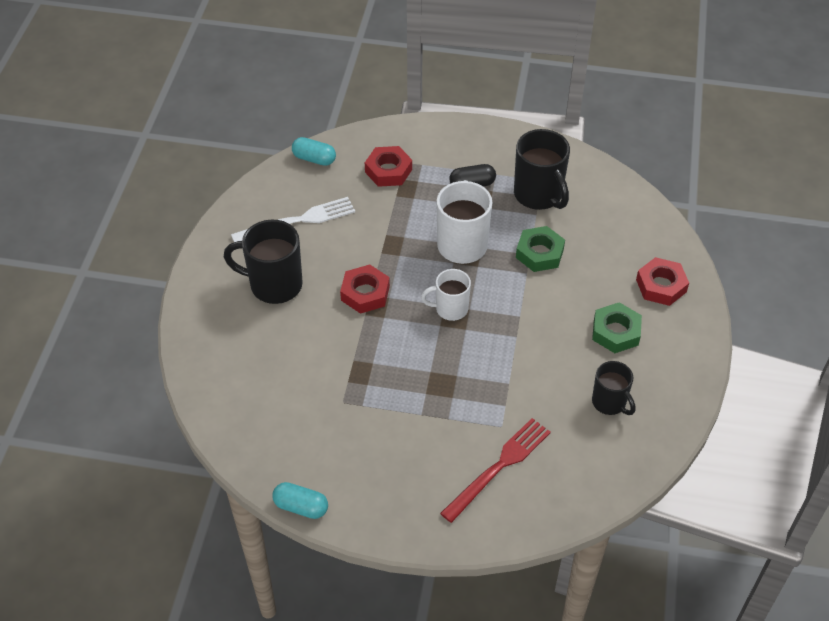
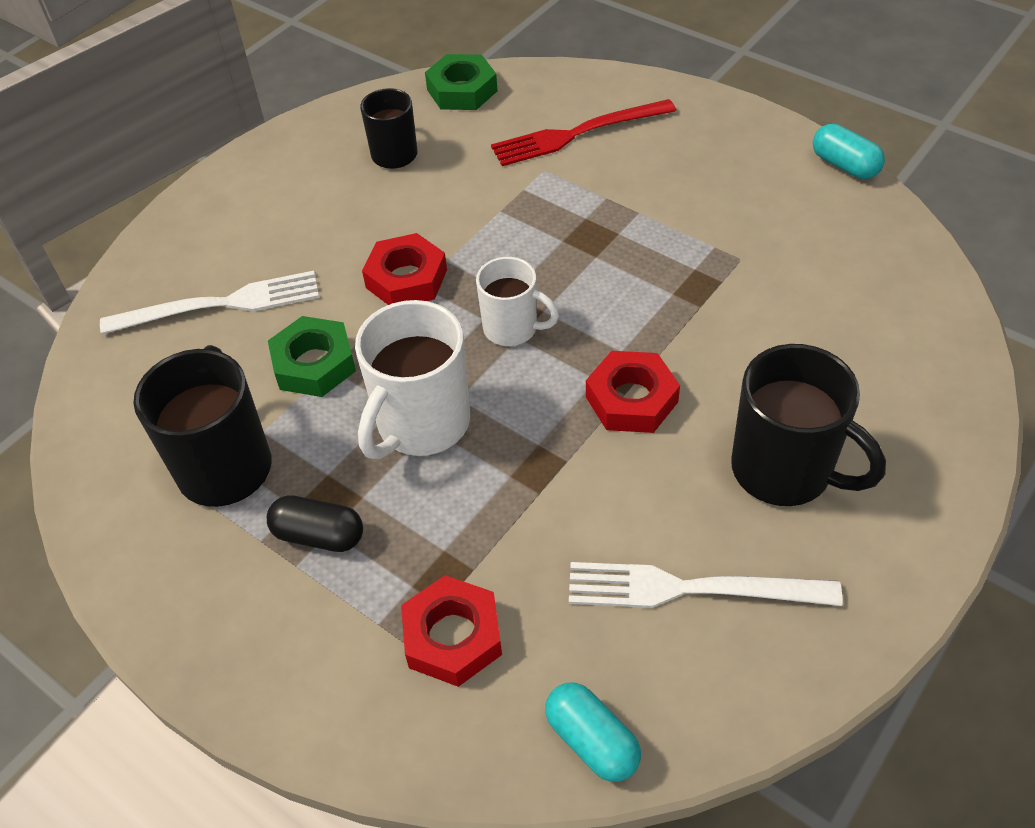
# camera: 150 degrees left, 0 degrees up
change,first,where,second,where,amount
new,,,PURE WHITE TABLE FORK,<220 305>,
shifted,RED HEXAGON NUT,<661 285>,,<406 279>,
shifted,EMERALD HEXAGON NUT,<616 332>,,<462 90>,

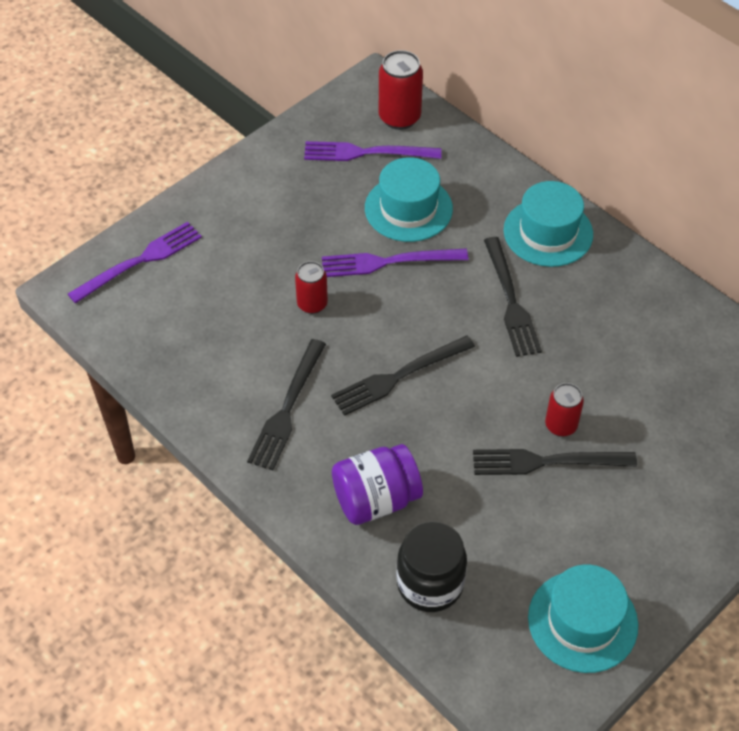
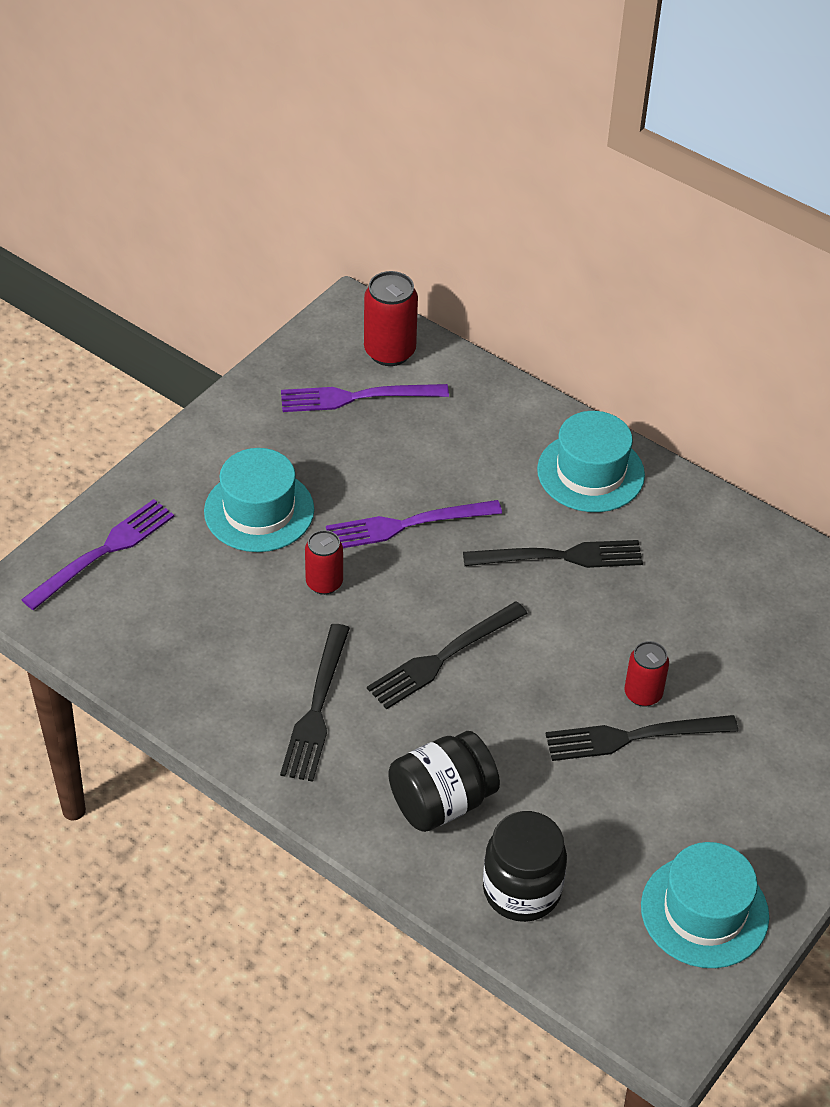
# camera: 10 degrees left, 5 degrees down
change,first,where,second,where,amount
shifted,TURQUOISE TOP HAT,<408 208>,,<259 510>,
repainted,PURPLE JAM JAR,<376 499>,BLACK JAM JAR,<441 801>,
rotated,BLACK TABLE FORK,<511 301>,,<560 557>,75 degrees counterclockwise

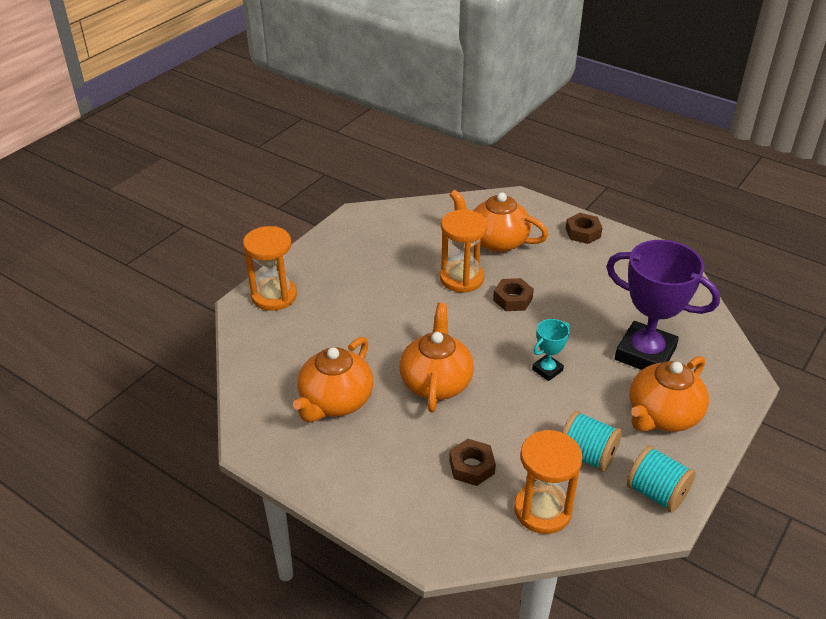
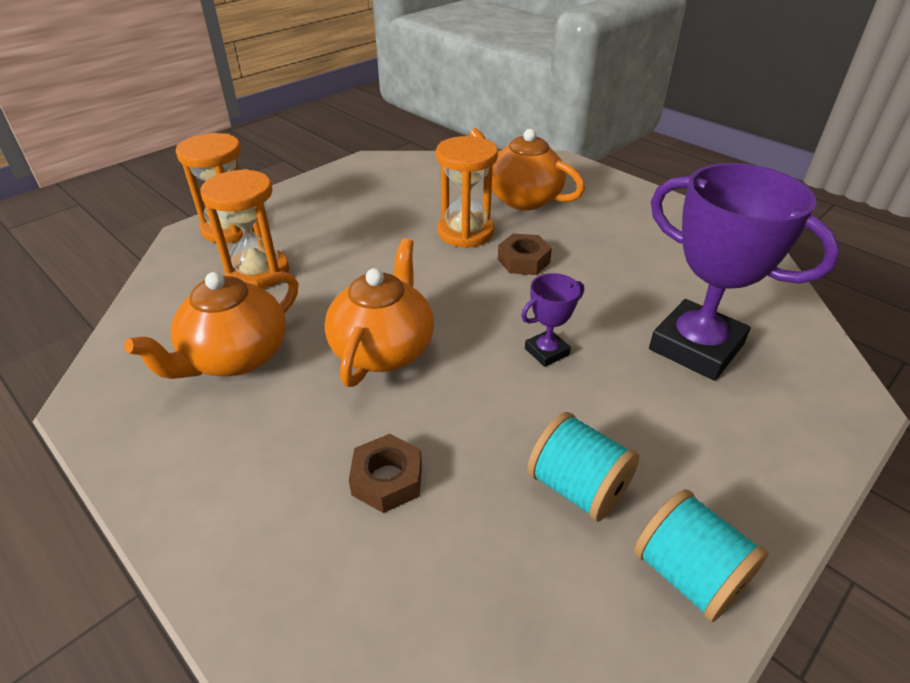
# camera: 10 degrees right, 0 degrees up
change,first,where,second,where,amount
shifted,BRIGHT ORANGE HOURGLASS,<542 510>,,<258 272>,
repainted,TURQUOISE TROPHY,<547 370>,PURPLE TROPHY,<546 351>,
gone,RUSSET HEXAGON NUT,<583 232>,,,
gone,BRIGHT ORANGE TEA POT,<662 415>,,,

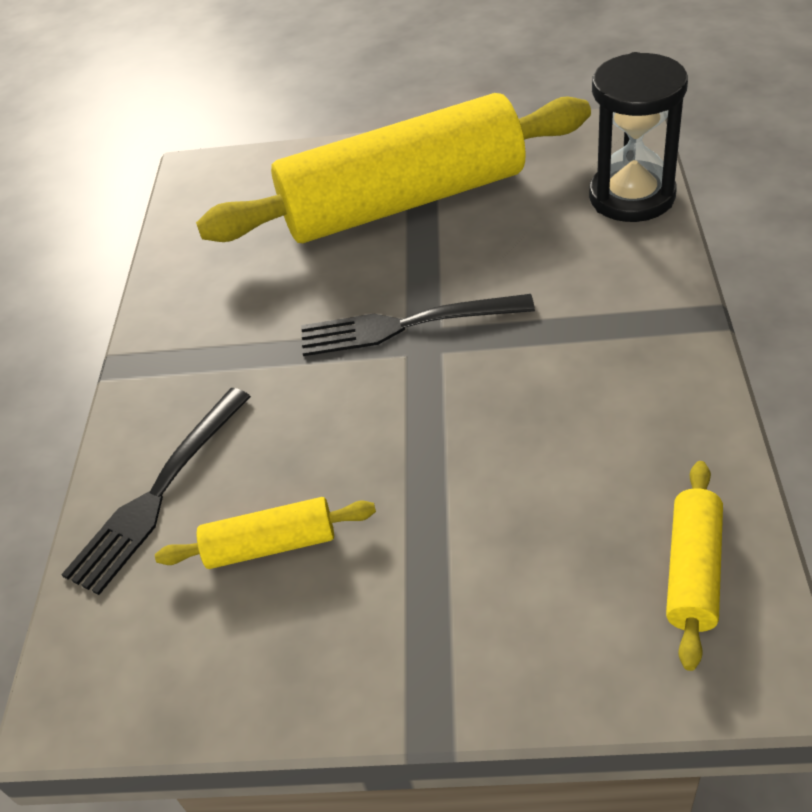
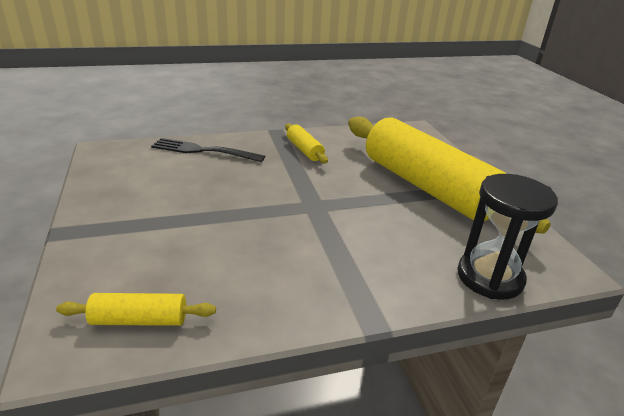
# camera: 65 degrees right, 15 degrees down
change,first,where,second,where,amount
shifted,BRIGHT YELLOW PASTRY ROLLER,<271 545>,,<304 150>,
gone,BLACK TABLE FORK,<406 325>,,,

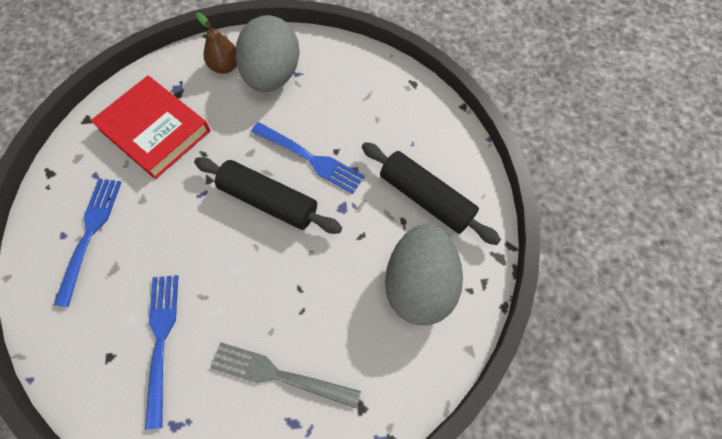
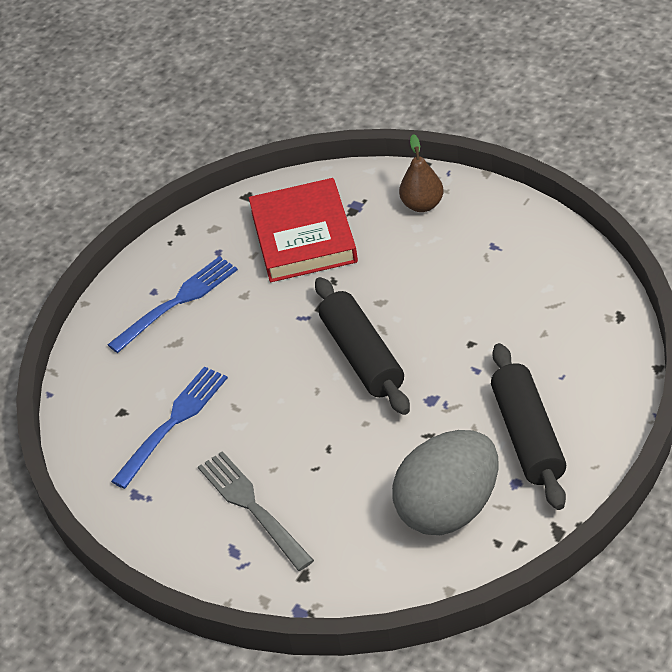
# camera: 45 degrees right, 20 degrees down
change,first,where,second,where,amount
gone,GRAY TOY EGG,<272 75>,,,
gone,COBALT TABLE FORK,<310 158>,,,

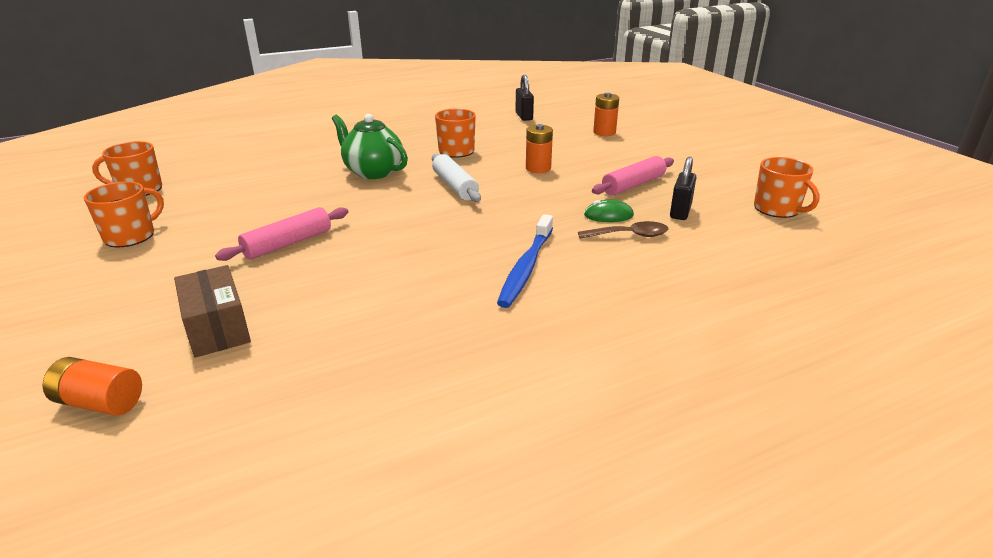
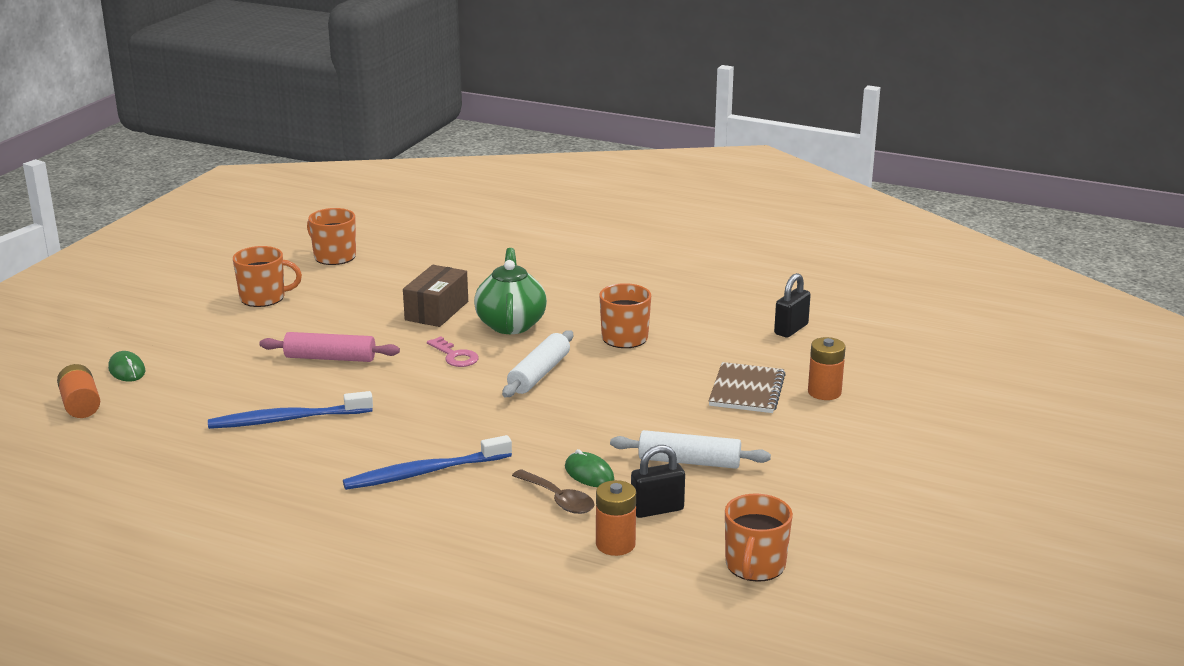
# camera: 50 degrees right, 5 degrees down
change,first,where,second,where,amount
new,,,EMERALD MOUSE,<127 370>,
new,,,COBALT DENTAL BRUSH,<288 419>,
shifted,RUSSET PACKAGE,<217 328>,,<437 311>,
new,,,PINK KEY,<455 356>,
shifted,BRIGHT ORANGE BATTERY,<538 168>,,<615 544>,
repainted,PINK PASTRY ROLLER,<633 185>,PURE WHITE PASTRY ROLLER,<689 461>,
new,,,RUSSET EXERCISE BOOK,<746 390>,

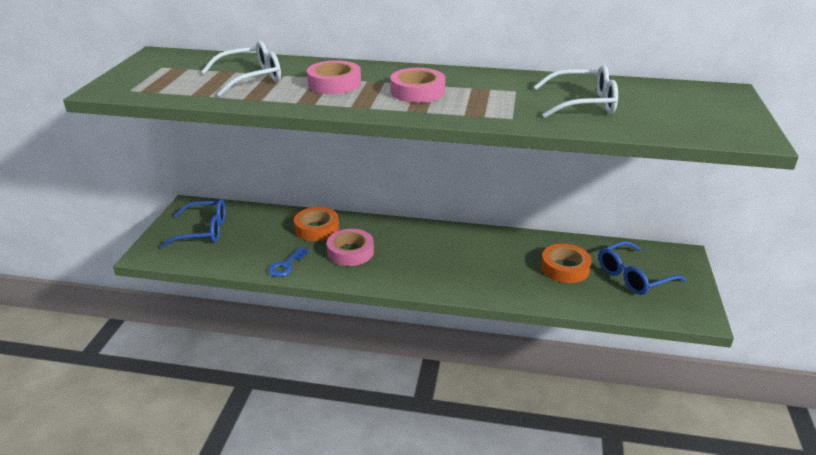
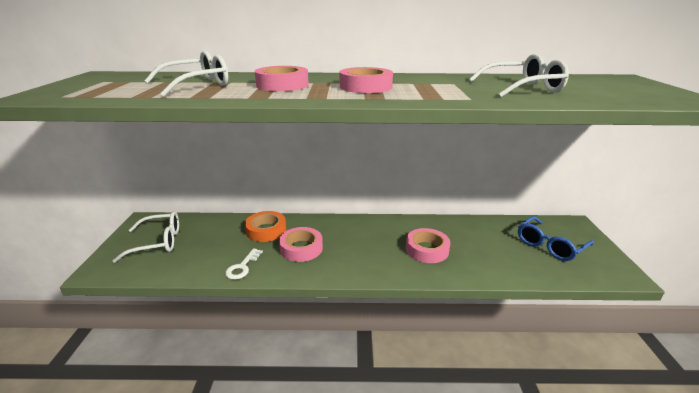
# camera: 10 degrees left, 5 degrees down
change,first,where,second,where,amount
repainted,COBALT EYEGLASSES,<203 231>,PURE WHITE EYEGLASSES,<158 242>,
repainted,COBALT KEY,<286 265>,PURE WHITE KEY,<242 267>,
new,,,PINK STICKY TAPE,<427 249>,
gone,BRIGHT ORANGE STICKY TAPE,<565 268>,,,

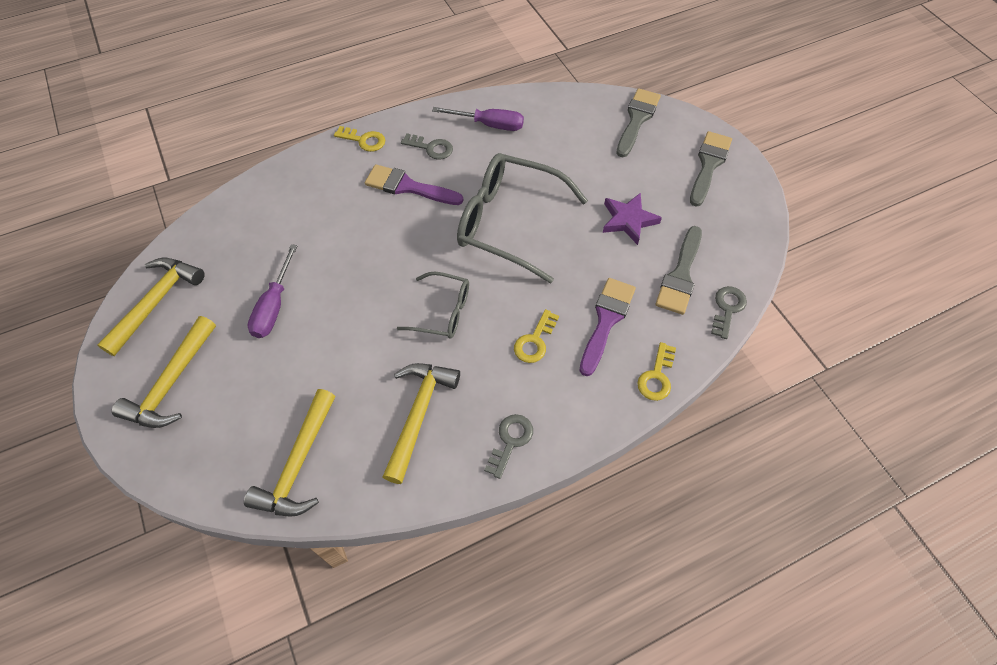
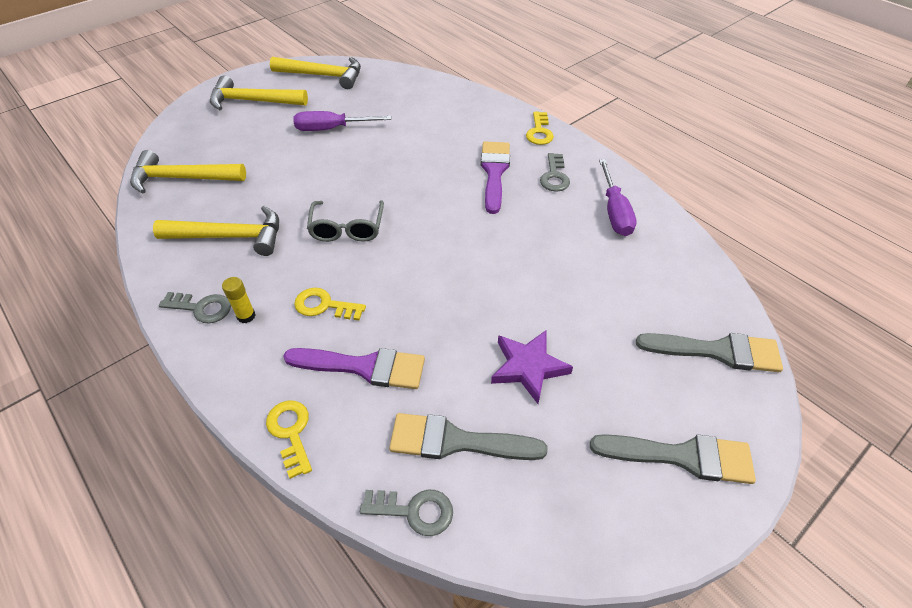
# camera: 75 degrees right, 10 degrees down
change,first,where,second,where,amount
new,,,BRIGHT YELLOW GLUE,<246 316>,
rotated,BRIGHT YELLOW KEY,<656 376>,,<291 432>,60 degrees clockwise
gone,GRAY EYEGLASSES,<508 222>,,,

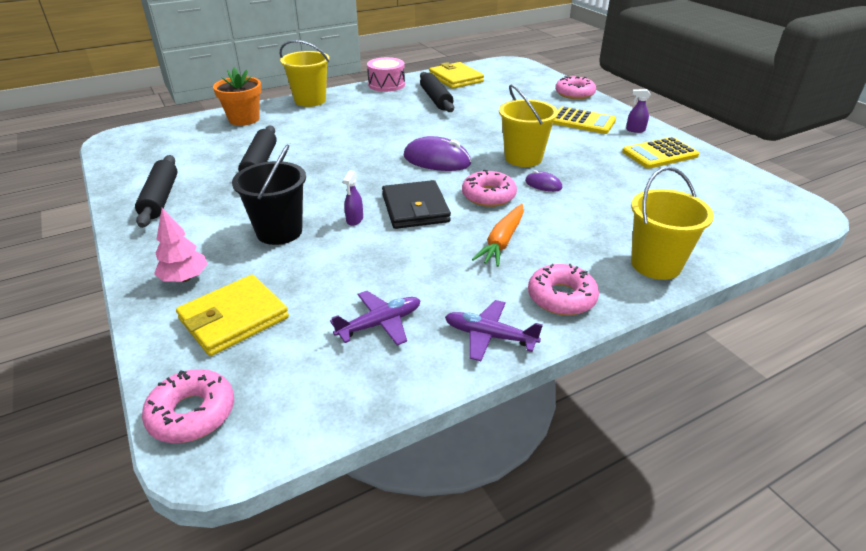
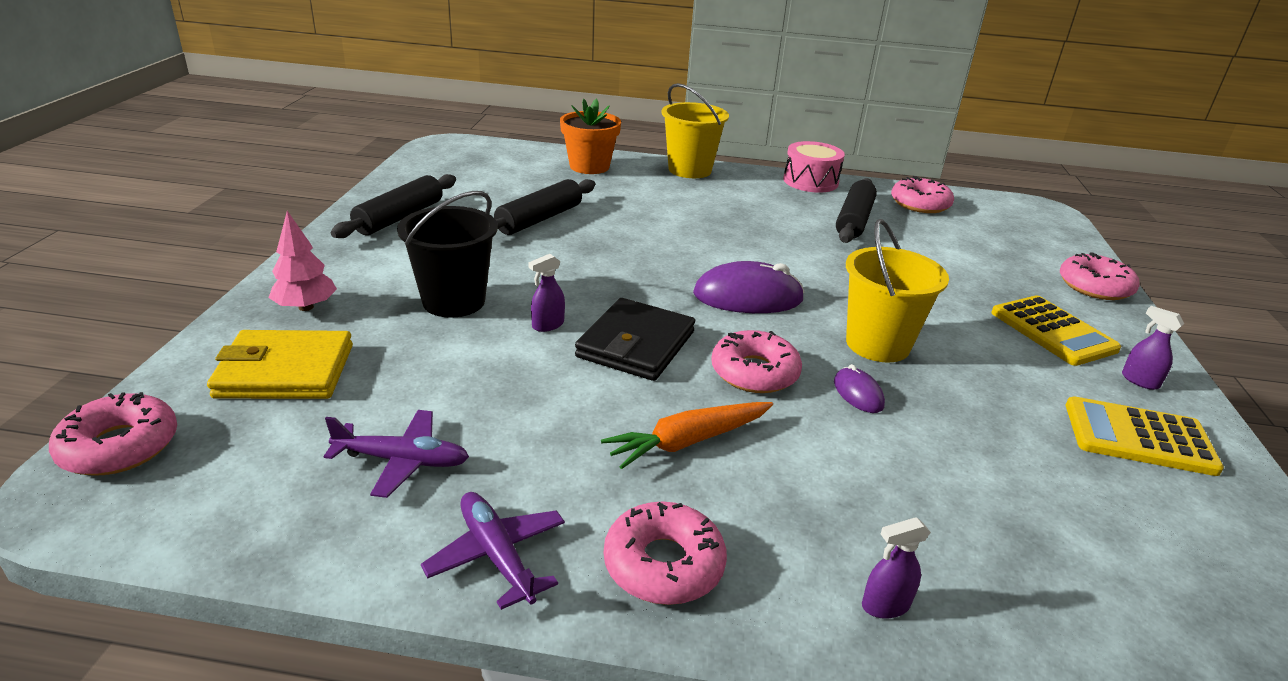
# camera: 35 degrees right, 5 degrees down
change,first,where,second,where,amount
rotated,PURPLE MOUSE,<437 160>,,<748 297>,60 degrees counterclockwise
swapped,BRIGHT YELLOW BUCKET,<655 264>,PURPLE SPRAY BOTTLE,<885 605>,
swapped,BRIGHT YELLOW WALLET,<455 79>,PINK DOUGHNUT,<920 204>,

